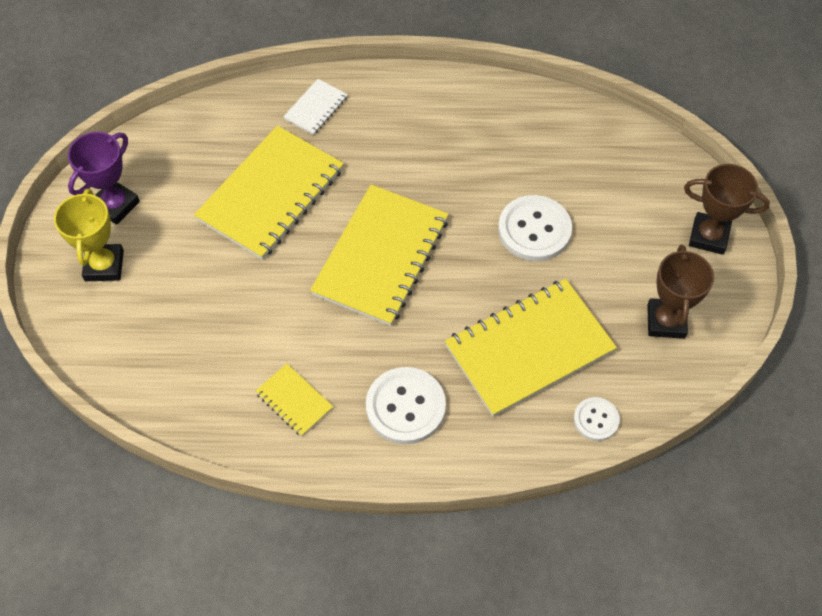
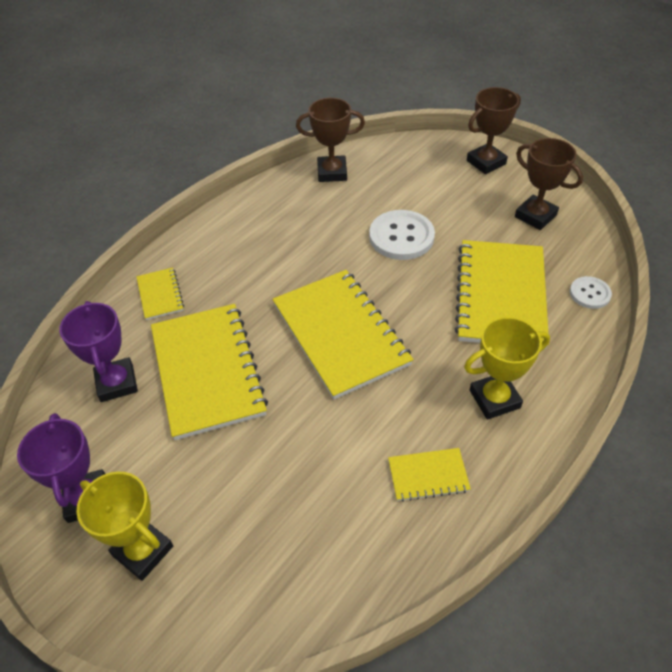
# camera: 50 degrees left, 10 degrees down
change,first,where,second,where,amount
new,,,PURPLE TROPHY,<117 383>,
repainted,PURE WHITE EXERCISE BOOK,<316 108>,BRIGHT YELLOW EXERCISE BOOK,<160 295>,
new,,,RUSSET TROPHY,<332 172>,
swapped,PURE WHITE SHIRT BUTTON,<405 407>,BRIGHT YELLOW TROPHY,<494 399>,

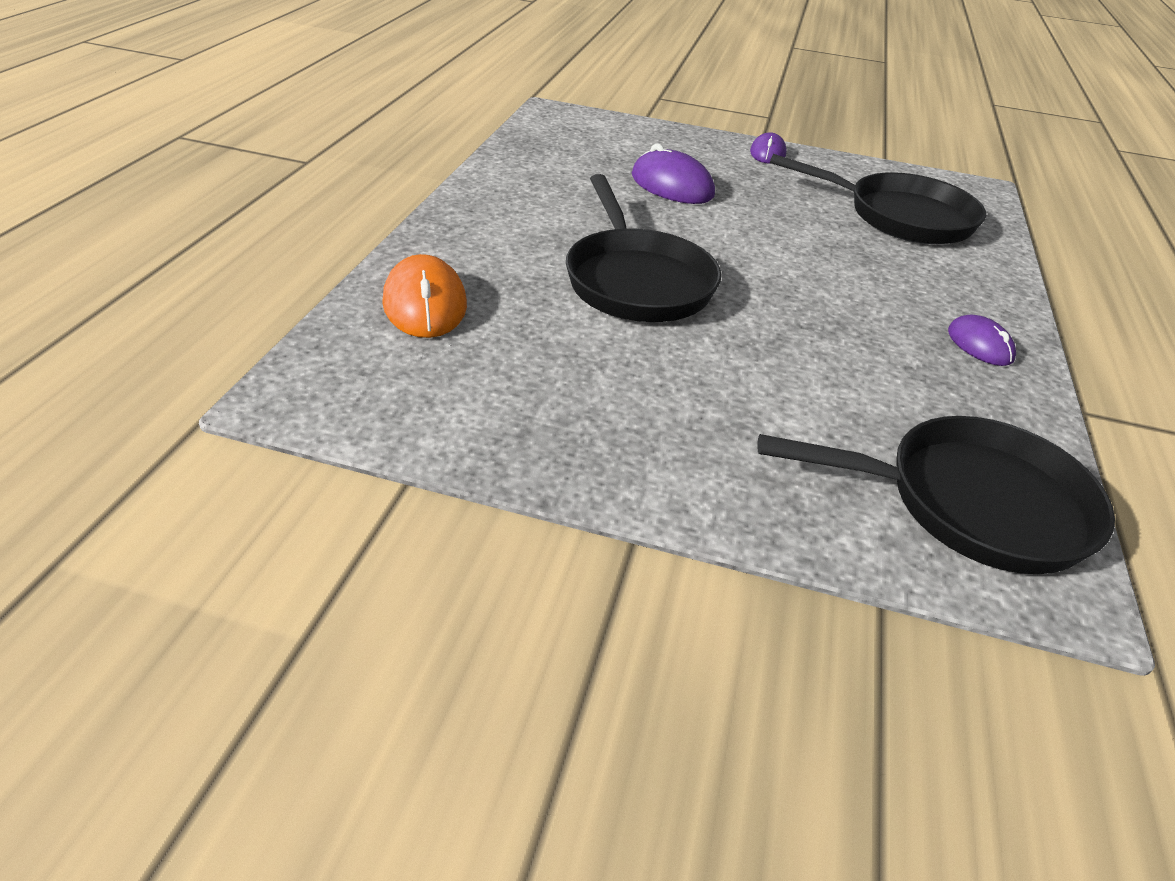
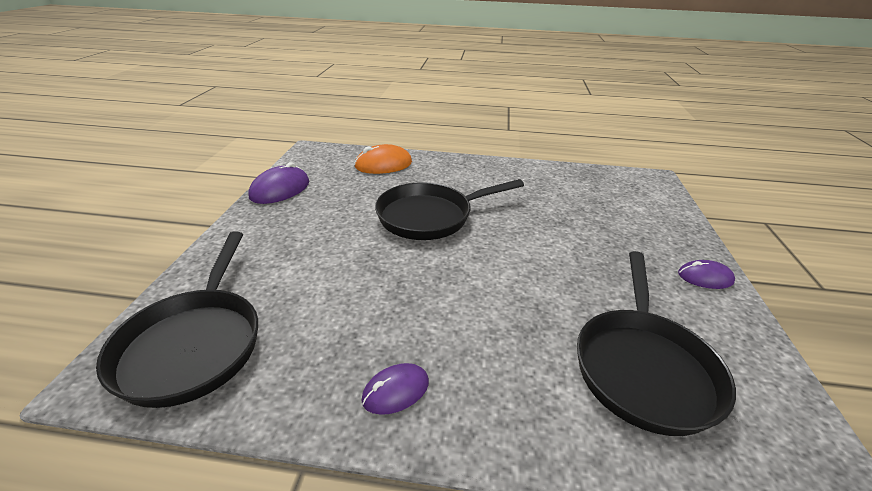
# camera: 85 degrees right, 5 degrees down
change,first,where,second,where,amount
shifted,PURPLE MOUSE,<672 185>,,<280 189>,

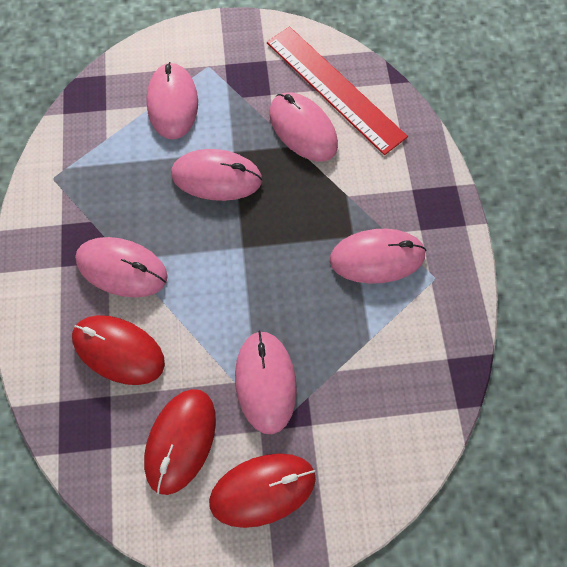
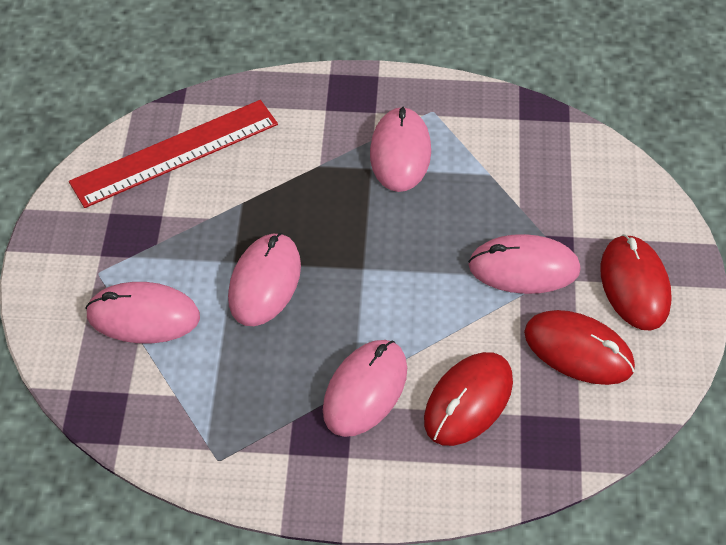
# camera: 80 degrees left, 15 degrees down
change,first,where,second,where,amount
gone,PINK MOUSE,<303 129>,,,

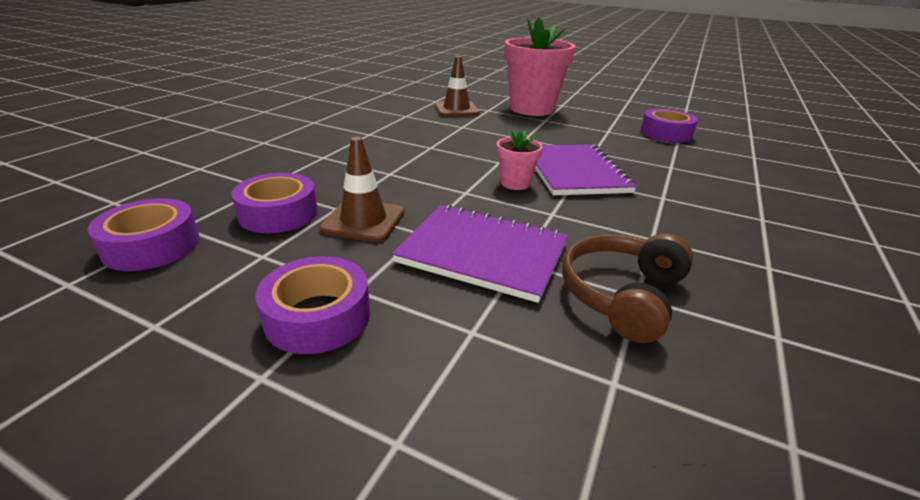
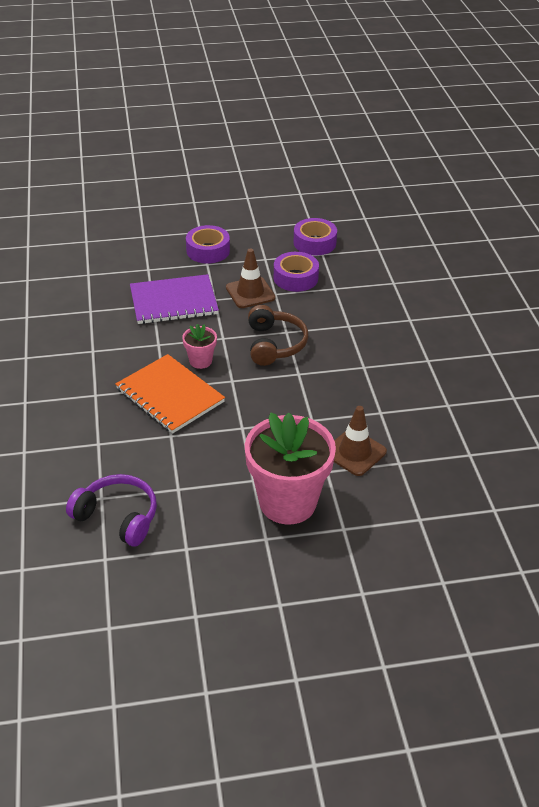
# camera: 145 degrees right, 10 degrees up
change,first,where,second,where,amount
swapped,PURPLE STICKY TAPE,<665 133>,PURPLE HEADSET,<118 516>,
repainted,PURPLE EXERCISE BOOK,<574 172>,BRIGHT ORANGE EXERCISE BOOK,<170 395>,
shifted,RUSSET HEADSET,<621 295>,,<275 344>,

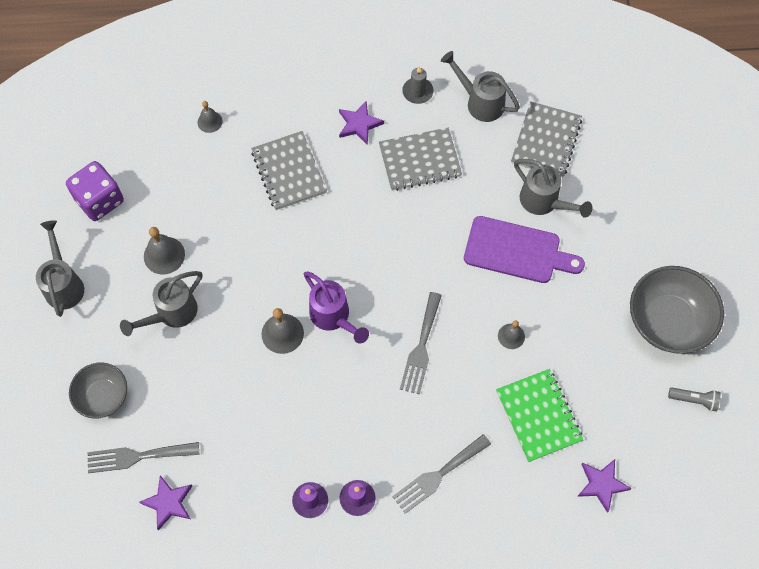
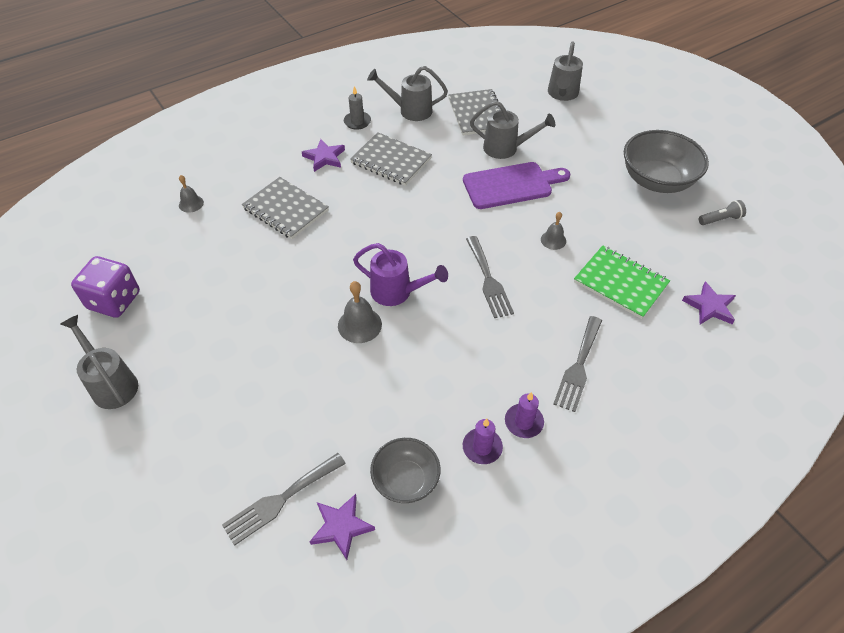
# camera: 30 degrees left, 15 degrees down
change,first,where,second,where,amount
rotated,GRAY EXERCISE BOOK,<420 160>,,<391 161>,75 degrees clockwise
shifted,GRAY DEEP DISH,<103 396>,,<405 480>,
shifted,GRAY WATERING CAN,<172 313>,,<562 94>,
gone,GRAY BELL,<164 255>,,,

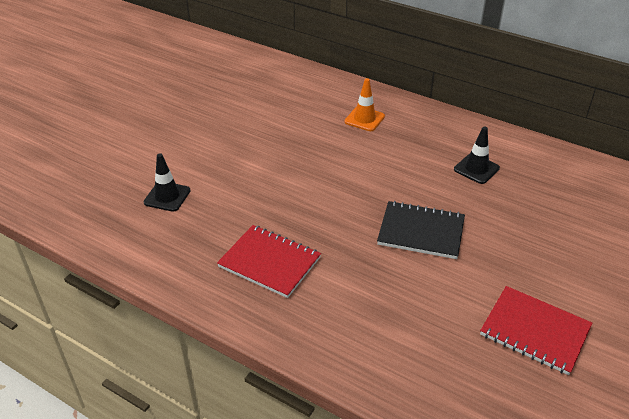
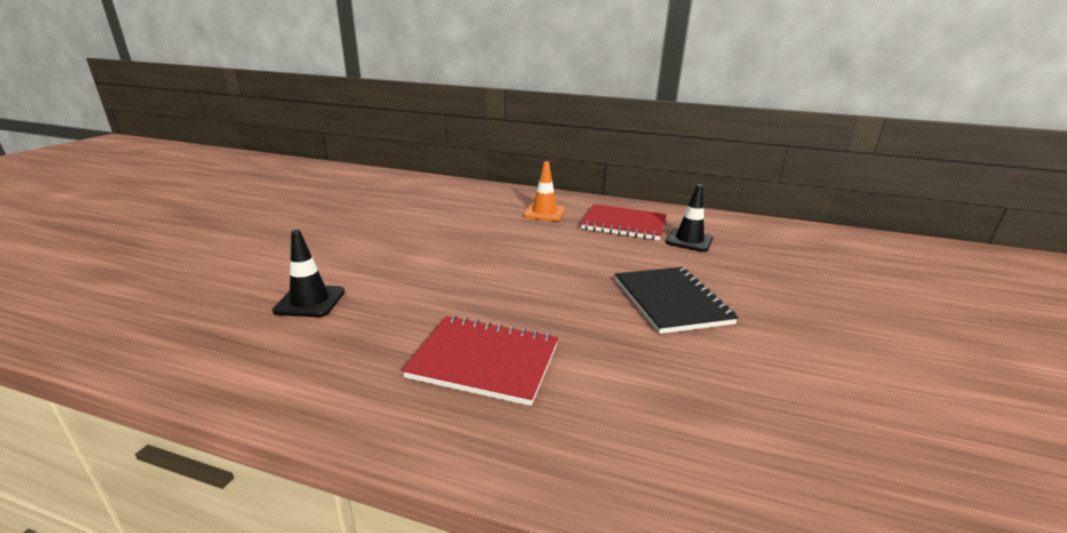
# camera: 15 degrees left, 15 degrees down
change,first,where,second,where,amount
shifted,RED EXERCISE BOOK,<535 331>,,<624 224>,
rotated,BLACK EXERCISE BOOK,<421 232>,,<671 301>,75 degrees clockwise

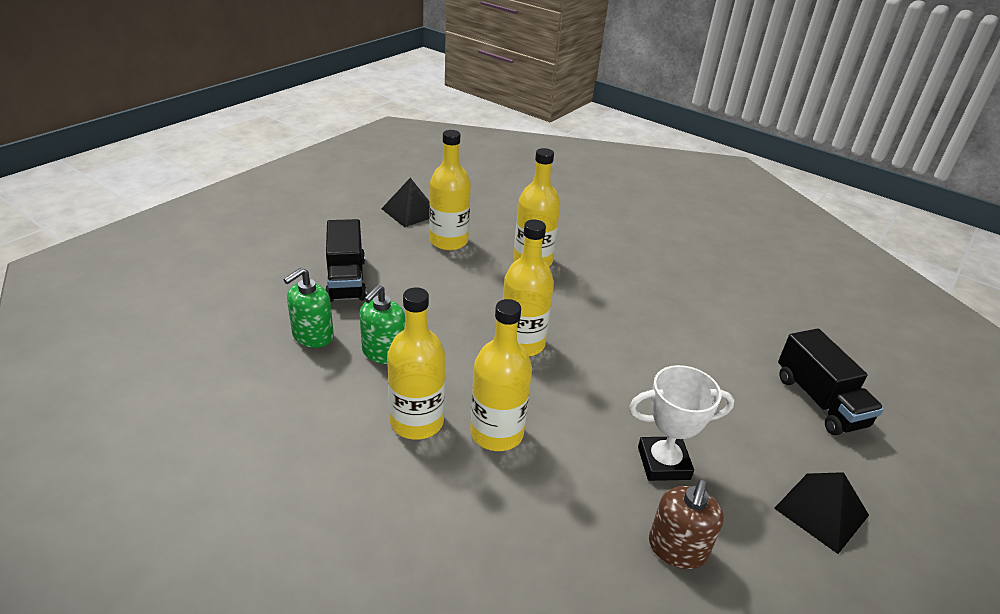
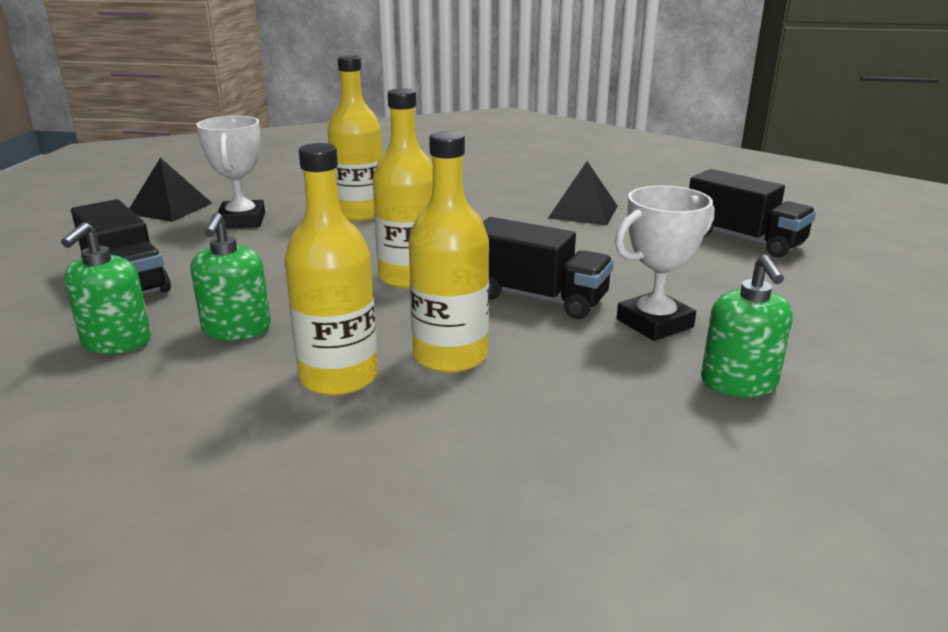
# camera: 25 degrees left, 10 degrees down
change,first,where,second,where,amount
swapped,BRIGHT YELLOW DRINK BOTTLE,<448 241>,PURE WHITE TROPHY,<242 220>,
new,,,BLACK TRUCK,<537 298>,
shifted,BLACK PYRAMID SHAPE,<821 511>,,<583 212>,
repainted,RUSSET SOAP PUMP,<677 548>,EMERALD SOAP PUMP,<739 383>,

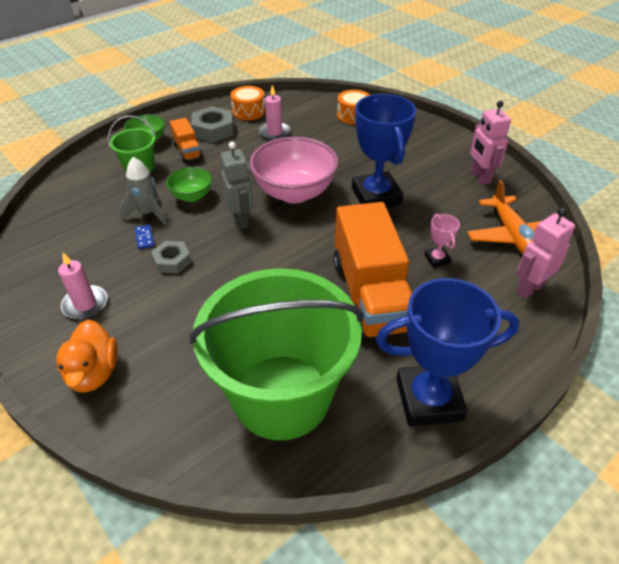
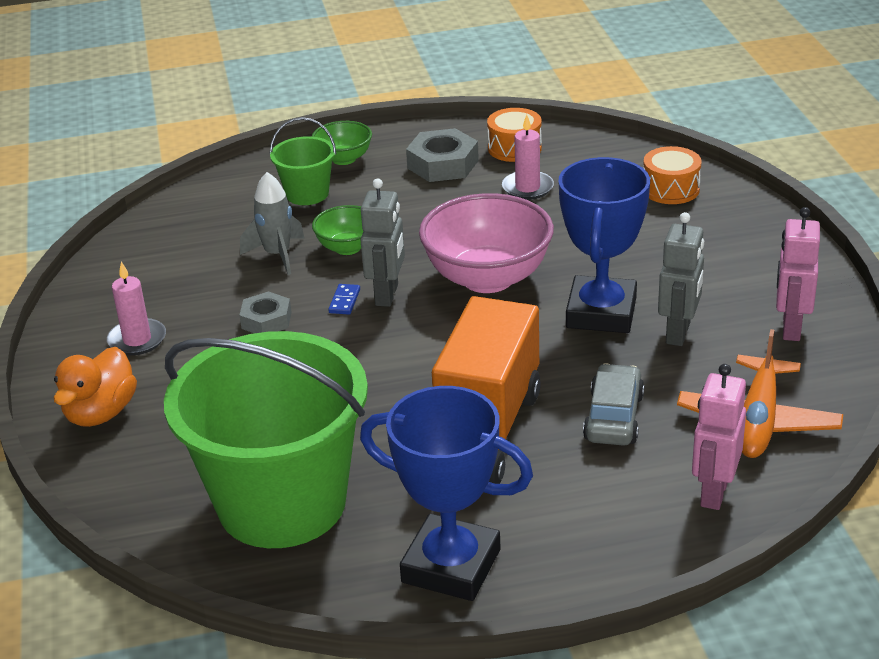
# camera: 30 degrees right, 10 degrees down
change,first,where,second,where,amount
shifted,COBALT DOMINO,<145 238>,,<344 301>,
swapped,PINK TROPHY,<437 259>,GRAY AUTOMOBILE,<613 417>,
new,,,GRAY ROBOT FIGURE,<678 333>,
rotated,PINK ROBOT FIGURE,<529 288>,,<713 493>,60 degrees counterclockwise
gone,BRIGHT ORANGE TRUCK,<187 150>,,,

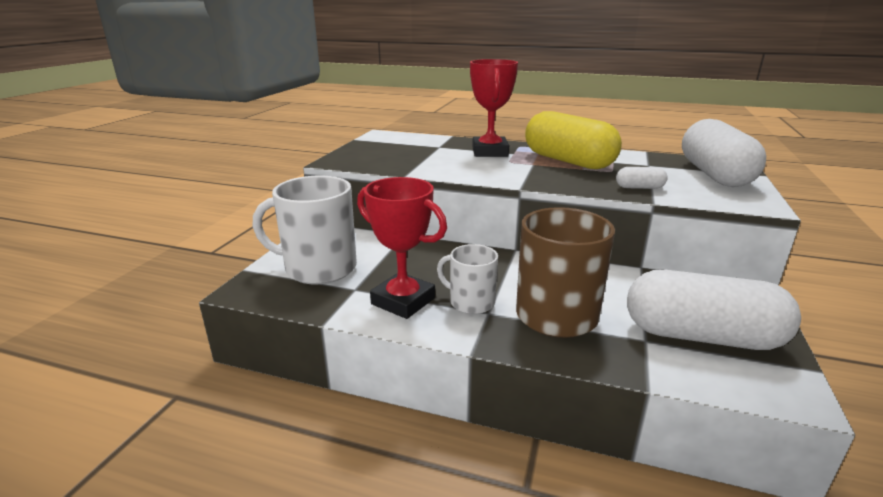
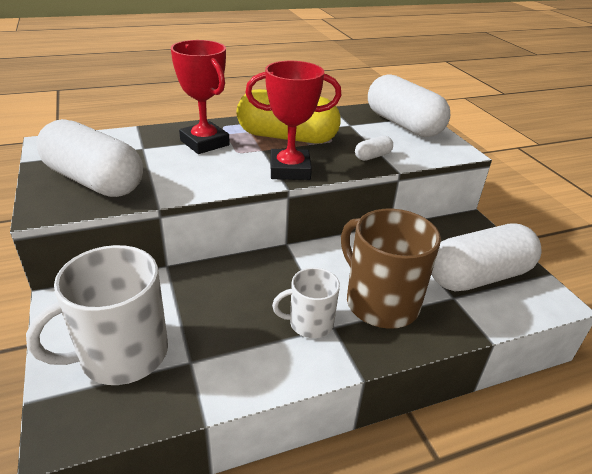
# camera: 40 degrees left, 10 degrees up
change,first,where,second,where,amount
new,,,PURE WHITE PILL,<94 181>,
shifted,RED TROPHY,<403 301>,,<290 170>,

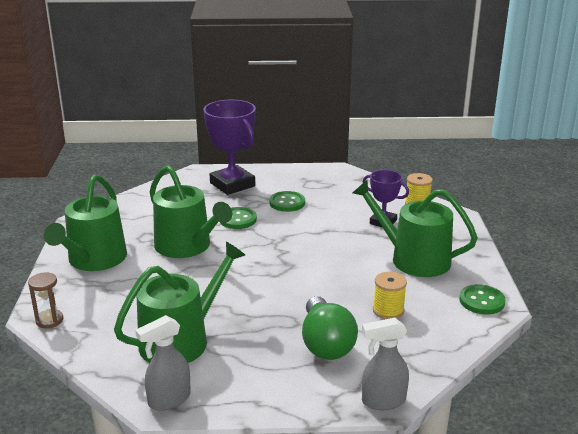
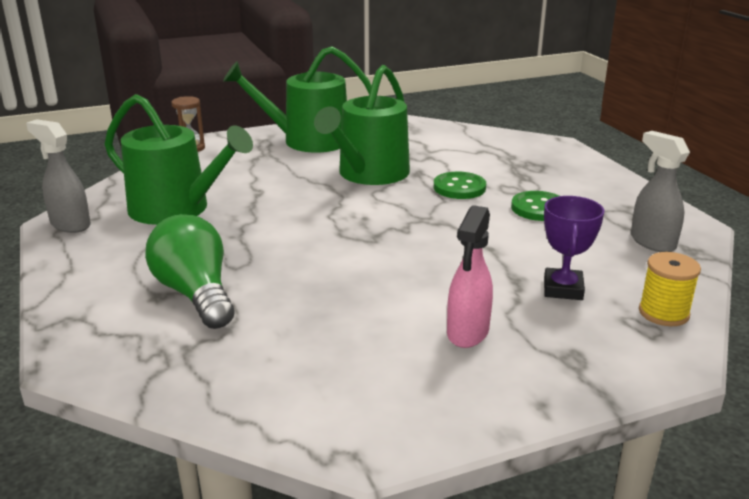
# camera: 70 degrees right, 0 degrees up
change,first,where,second,where,amount
rotated,EMERALD BULB,<326 343>,,<195 294>,90 degrees clockwise
swapped,EMERALD WATERING CAN,<413 258>,PINK SPRAY BOTTLE,<467 333>,
shifted,GRAY SPRAY BOTTLE,<383 401>,,<652 242>,
gone,PURPLE TROPHY,<232 184>,,,
gone,BRIGHT YELLOW REEL OF THREAD,<388 310>,,,
gone,EMERALD SHIRT BUTTON,<481 301>,,,

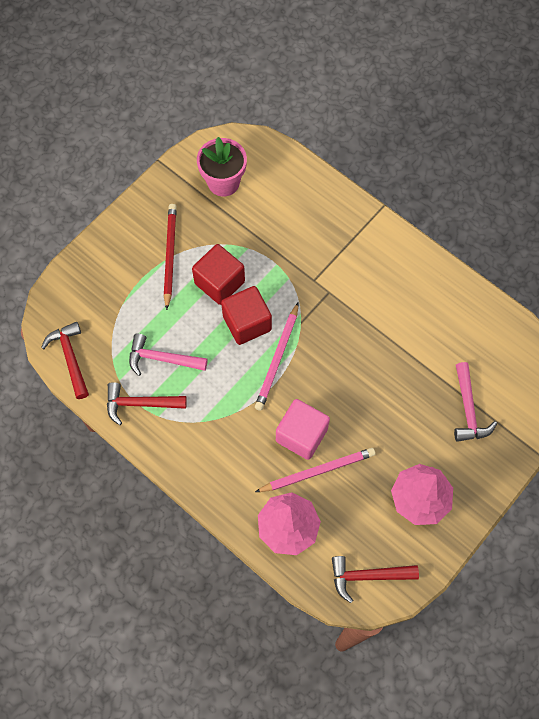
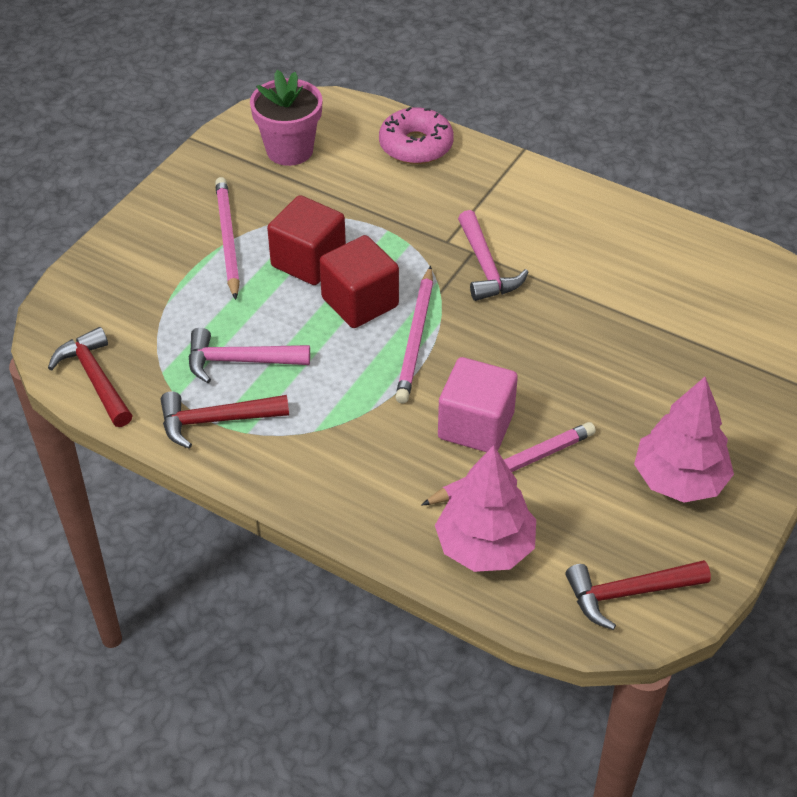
# camera: 10 degrees left, 20 degrees down
change,first,where,second,where,amount
repainted,RED PENCIL,<169 255>,PINK PENCIL,<227 239>,
new,,,PINK DOUGHNUT,<416 145>,
shifted,PINK CLAW HAMMER,<468 409>,,<486 267>,

